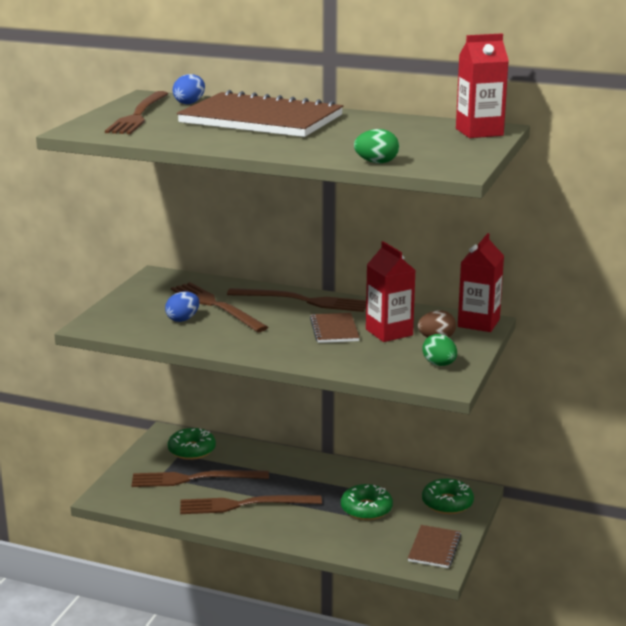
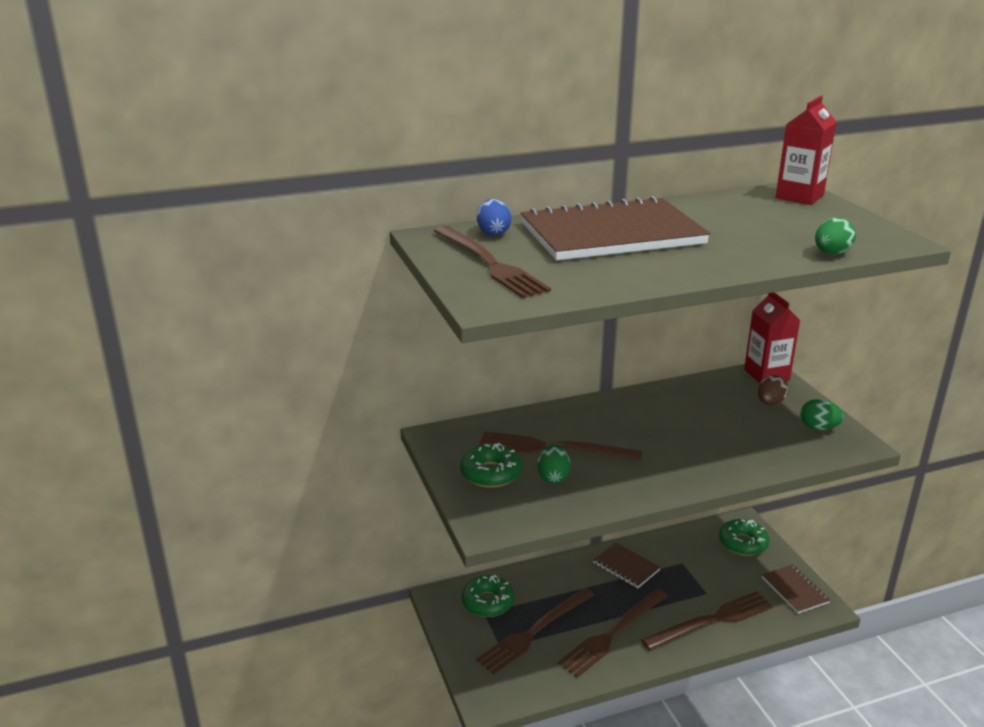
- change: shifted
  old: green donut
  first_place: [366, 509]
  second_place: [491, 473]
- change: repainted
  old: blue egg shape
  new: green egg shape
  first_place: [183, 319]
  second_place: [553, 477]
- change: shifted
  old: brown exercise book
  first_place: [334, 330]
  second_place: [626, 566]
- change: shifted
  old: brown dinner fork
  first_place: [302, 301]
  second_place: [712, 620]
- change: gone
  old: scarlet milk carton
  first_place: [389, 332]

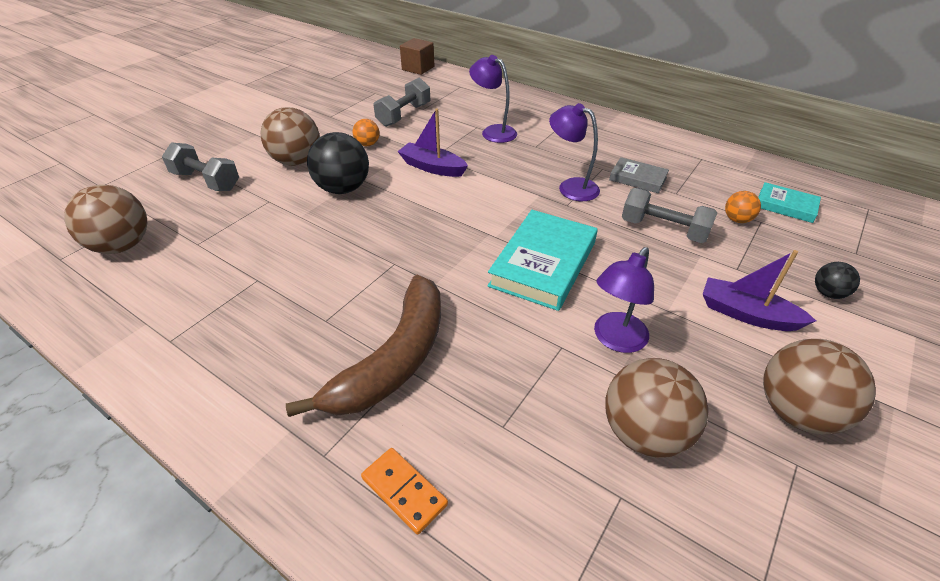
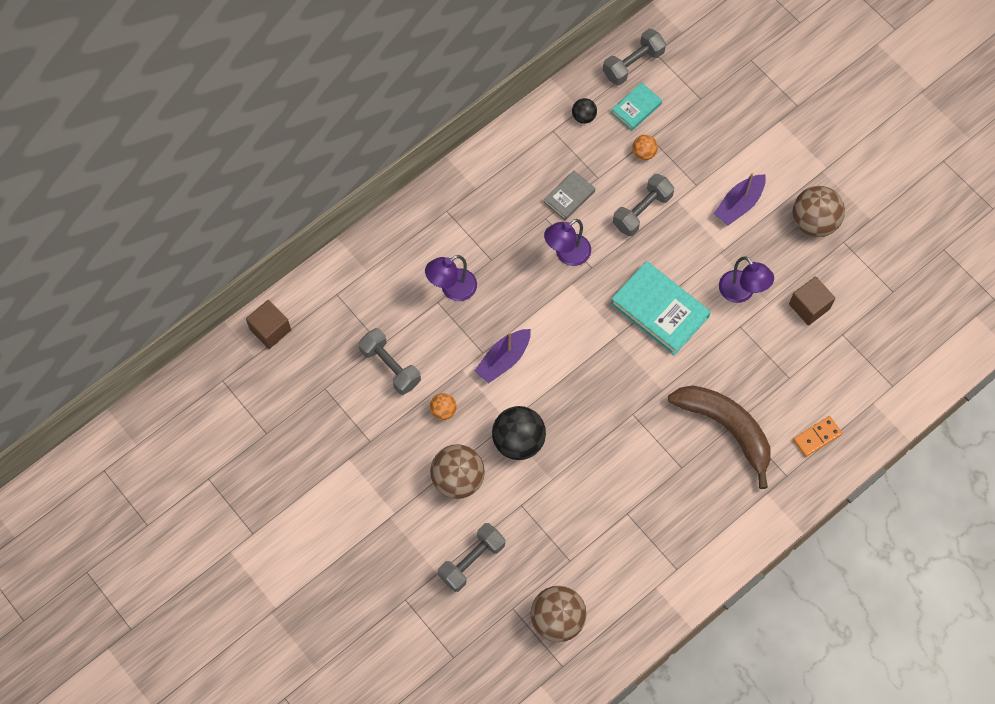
- change: shifted
  old: black ball
  first_place: [828, 293]
  second_place: [583, 116]
- change: new
  new: grey hand weight
  second_place: [633, 64]
- change: swapped
  old: brown ball
  new: brown cube
  first_place: [644, 432]
  second_place: [809, 306]

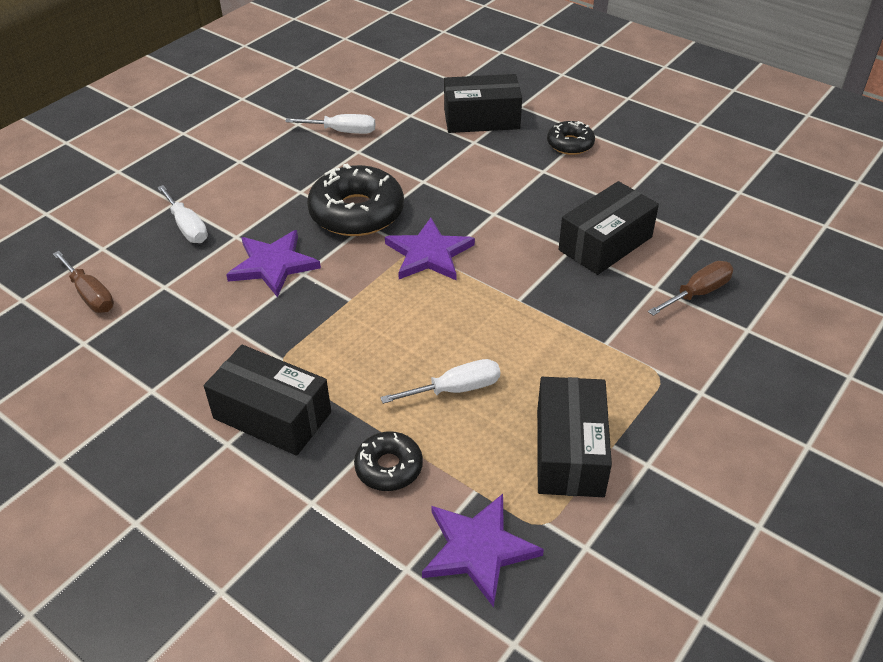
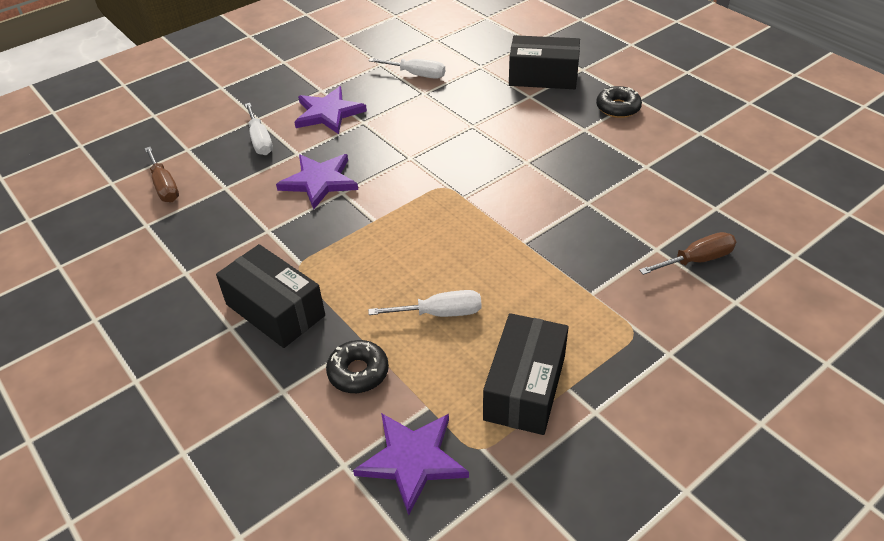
- change: shifted
  old: violet star shape
  first_place: [429, 254]
  second_place: [328, 113]
- change: gone
  old: black donut
  first_place: [357, 212]
- change: gone
  old: black parcel
  first_place: [605, 243]

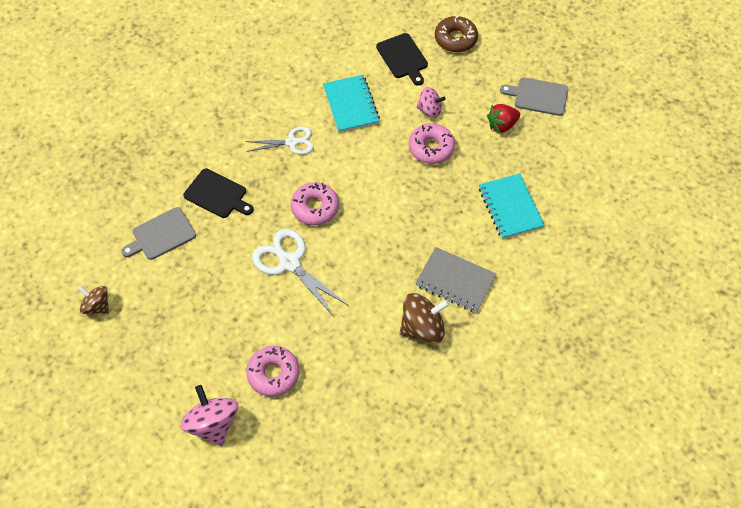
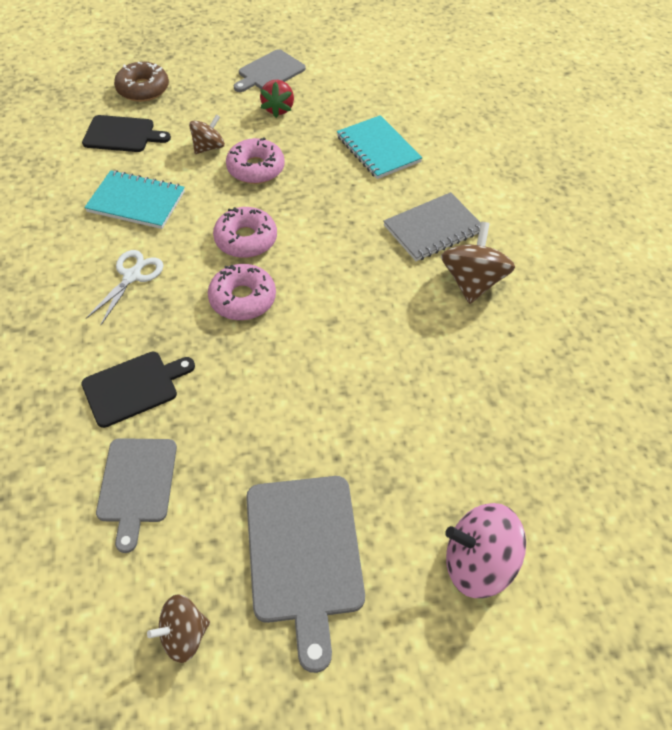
- change: repainted
  old: rose-pink toy top
  new: brown toy top
  first_place: [429, 110]
  second_place: [208, 147]
- change: shifted
  old: rose-pink donut
  first_place: [273, 374]
  second_place: [246, 239]
- change: new
  new: grey bread board
  second_place: [304, 554]
- change: rotated
  old: aqua exercise book
  first_place: [510, 207]
  second_place: [378, 149]
  degrees: 45
- change: gone
  old: white shears
  first_place: [289, 263]

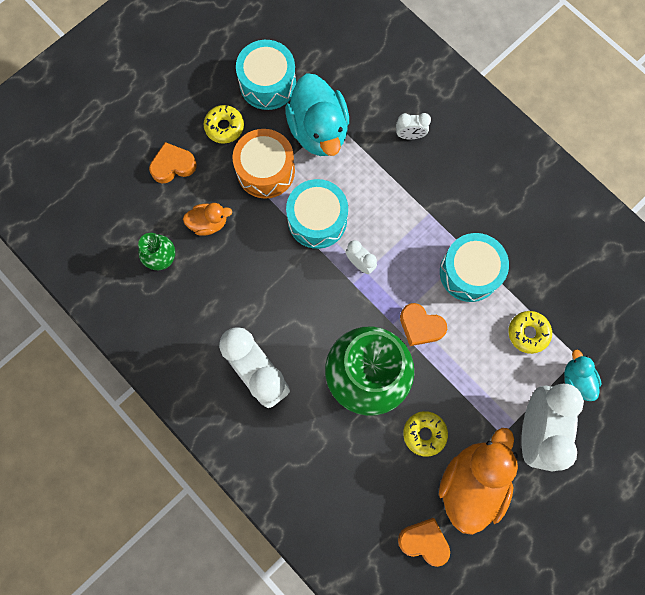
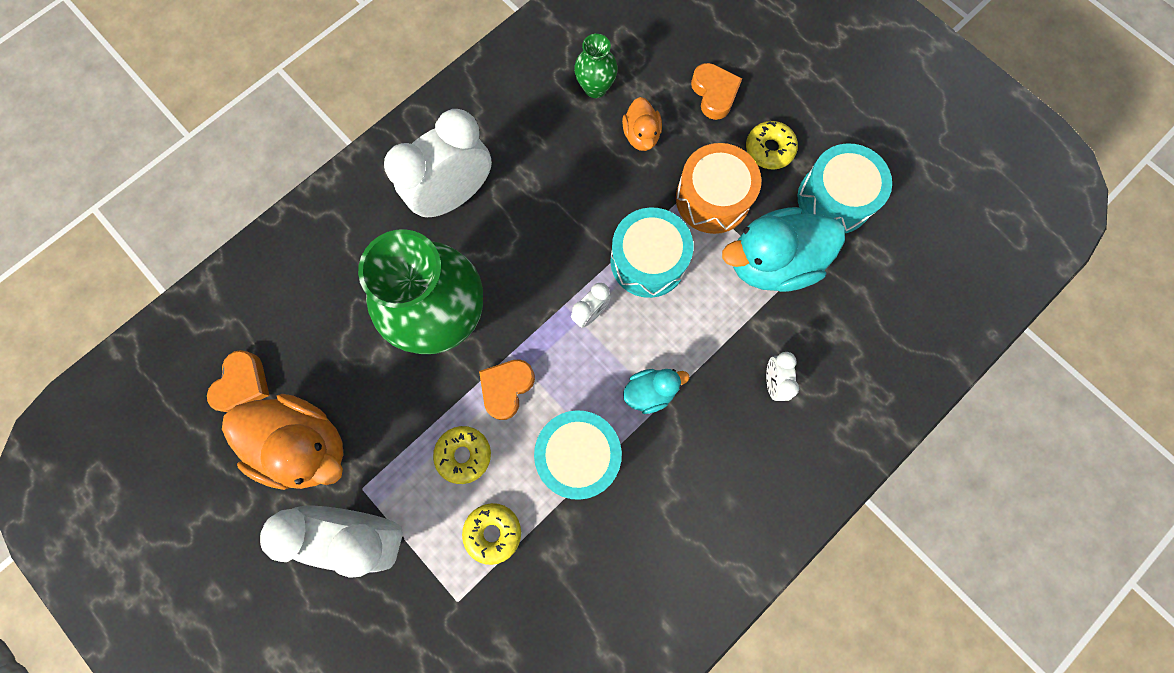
- change: shifted
  old: golden donut
  first_place: [424, 434]
  second_place: [463, 455]
- change: shifted
  old: aqua toy duck
  first_place: [576, 380]
  second_place: [650, 392]

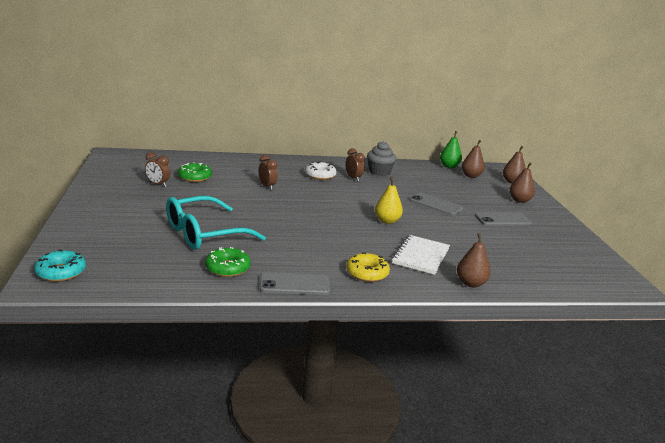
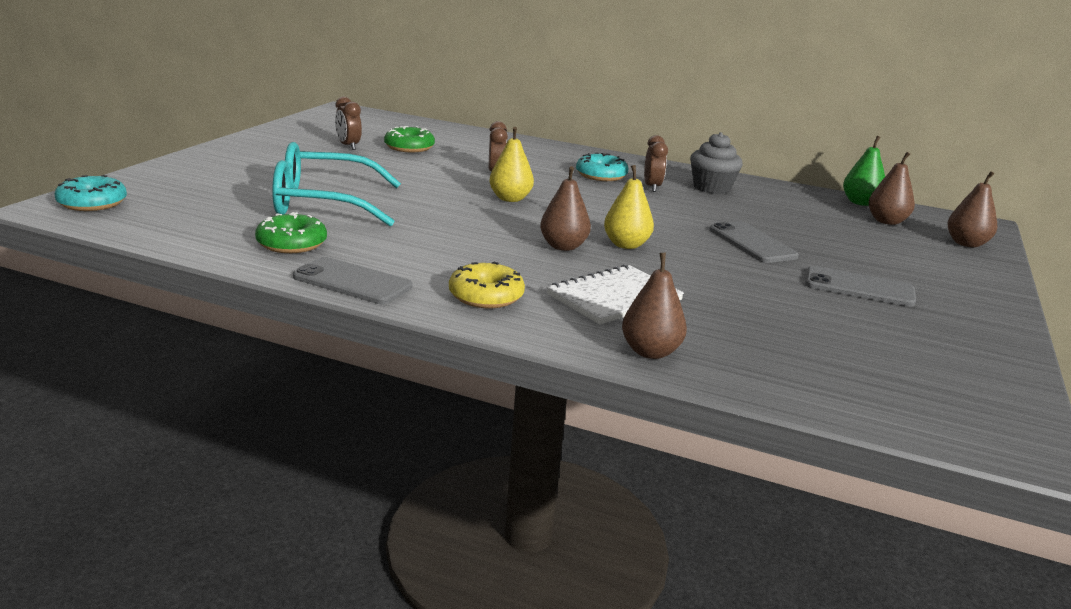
- change: new
  new: golden pear fruit
  second_place: [510, 199]
- change: shifted
  old: brown pear fruit
  first_place: [519, 200]
  second_place: [563, 246]
- change: repainted
  old: white donut
  new: aqua donut
  first_place: [320, 175]
  second_place: [601, 175]

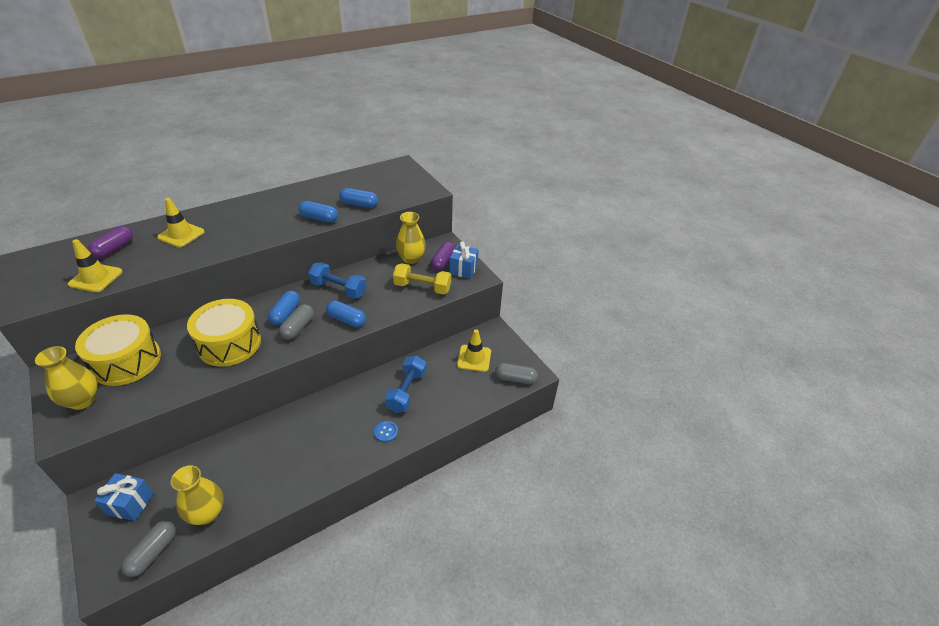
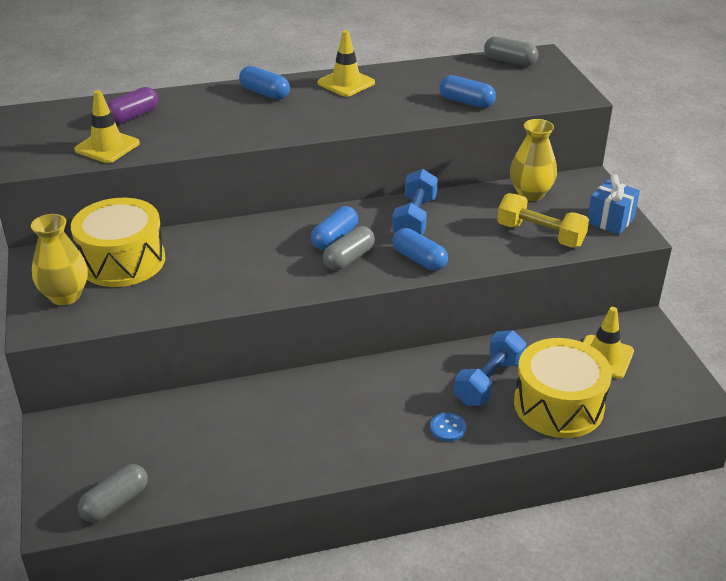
- change: shifted
  old: blue pill shape
  first_place: [319, 218]
  second_place: [265, 93]
- change: shifted
  old: golden traffic cone
  first_place: [181, 235]
  second_place: [346, 83]
- change: rotated
  old: blue hand weight
  first_place: [338, 289]
  second_place: [414, 218]
  degrees: 60
- change: shifted
  old: grey pill shape
  first_place: [515, 379]
  second_place: [510, 61]
- change: shifted
  old: golden snare drum
  first_place: [229, 343]
  second_place: [558, 405]
- change: gone
  old: blue wrapped gift
  first_place: [130, 504]
- change: gone
  old: golden flower vase
  first_place: [207, 513]
- change: gone
  old: violet pill shape
  first_place: [443, 262]

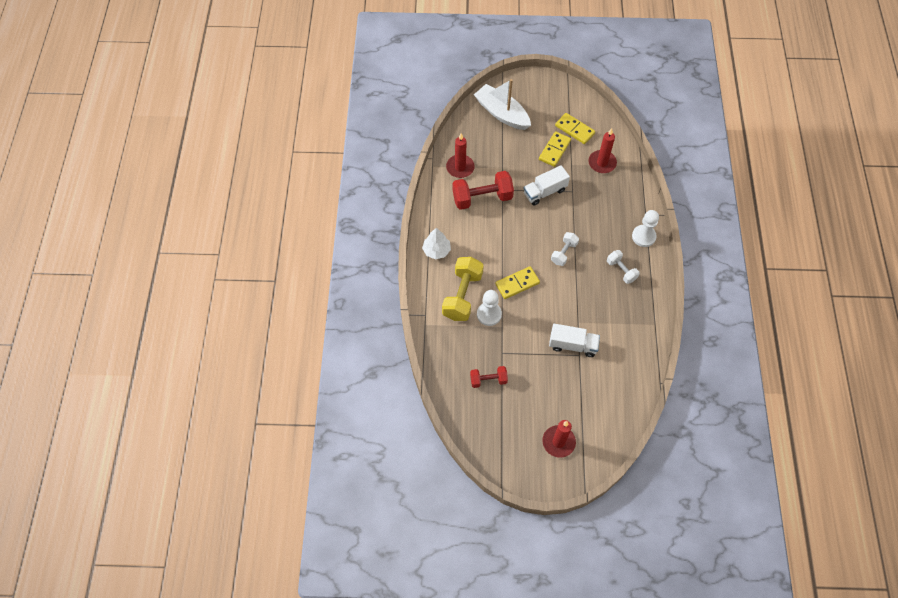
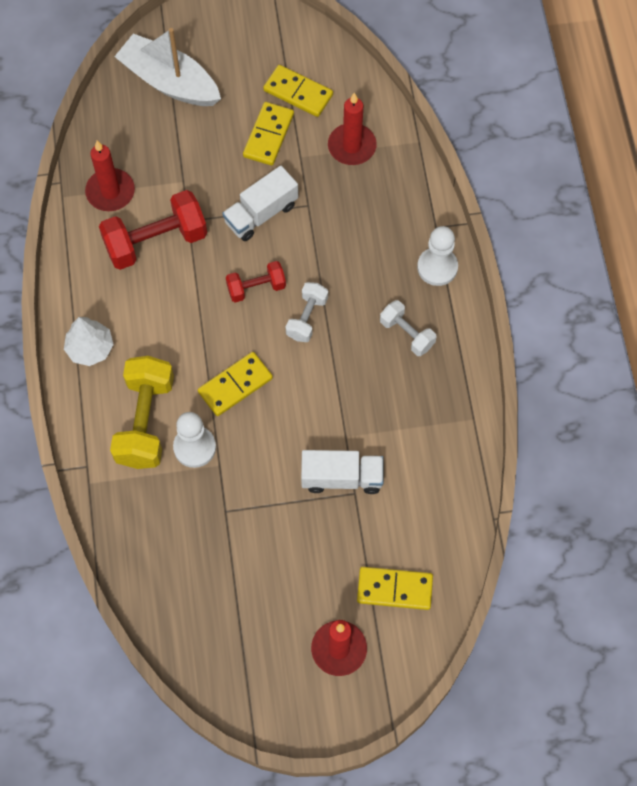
- change: shifted
  old: scarlet hand weight
  first_place: [488, 380]
  second_place: [256, 288]
- change: new
  new: golden domino
  second_place: [394, 589]

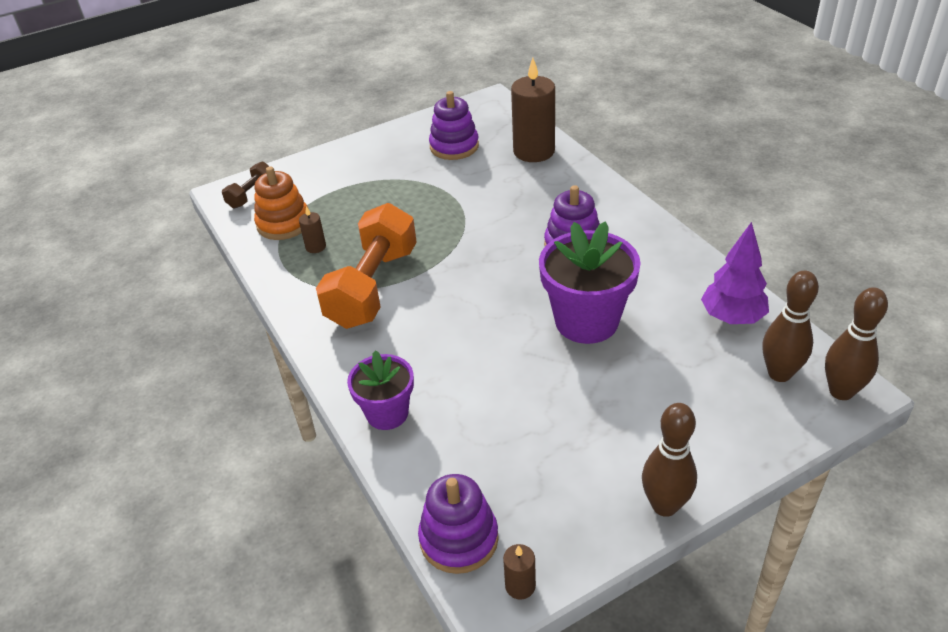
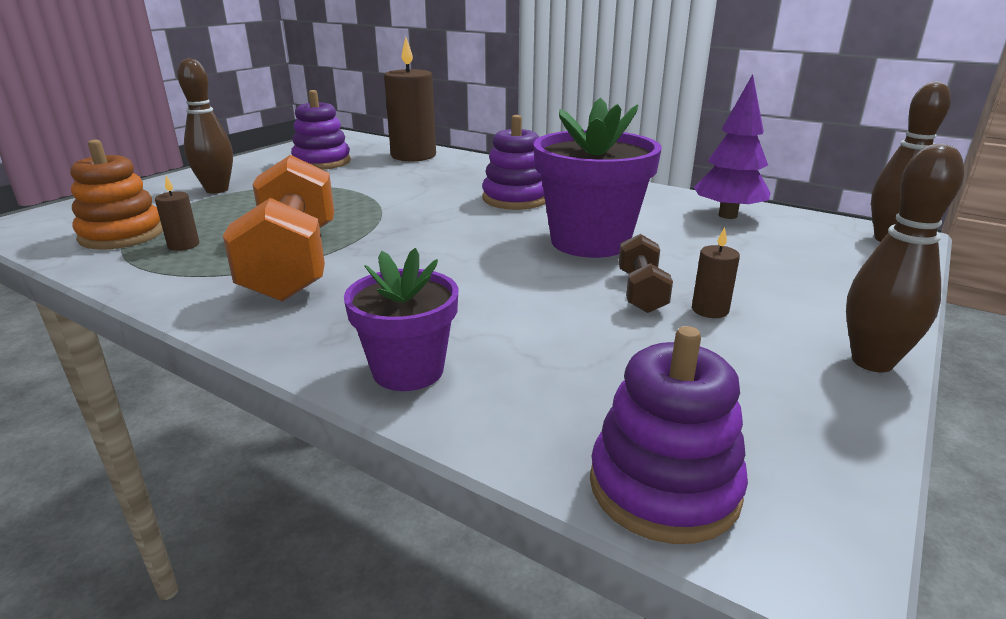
- change: shifted
  old: brown skittle
  first_place: [779, 373]
  second_place: [217, 190]
- change: shifted
  old: brown hand weight
  first_place: [251, 195]
  second_place: [641, 292]
- change: shifted
  old: brown wax candle
  first_place: [520, 586]
  second_place: [710, 310]

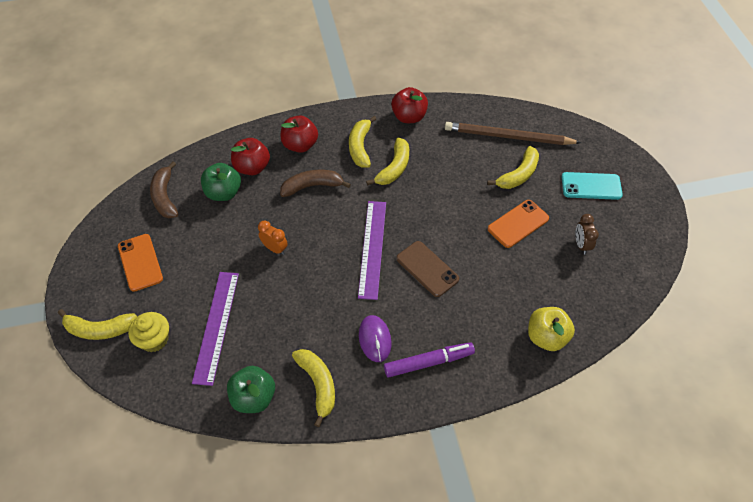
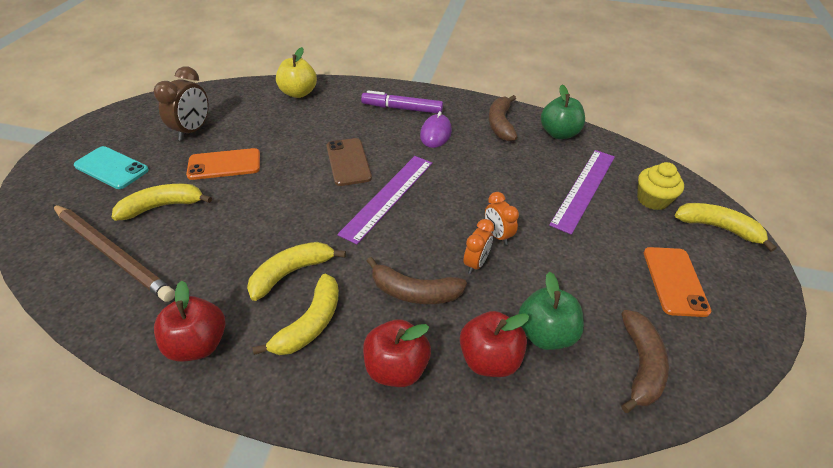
- change: scaled
  old: brown bedside clock
  first_place: [581, 245]
  second_place: [193, 130]
  factor: 1.58
- change: new
  new: orange-coloured bedside clock
  second_place: [475, 263]
- change: repainted
  old: golden banana
  new: brown banana
  first_place: [318, 385]
  second_place: [500, 124]

